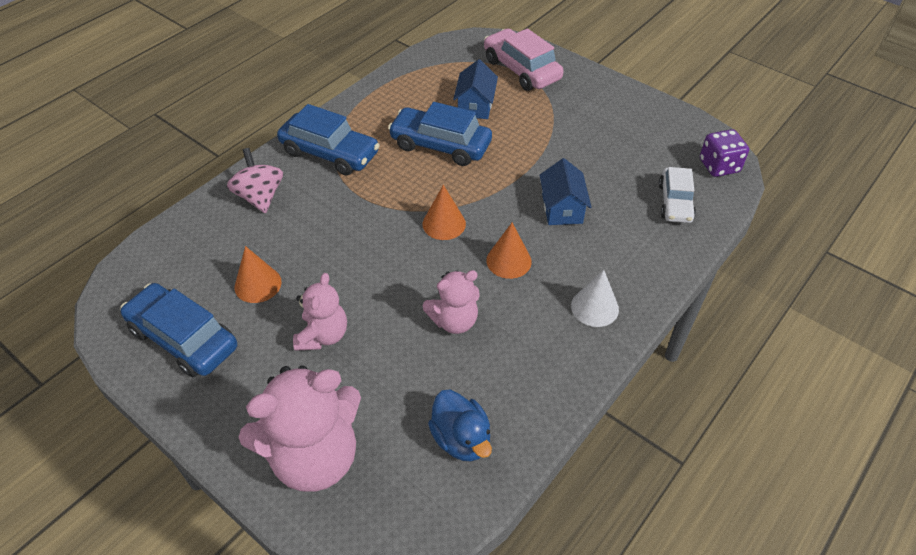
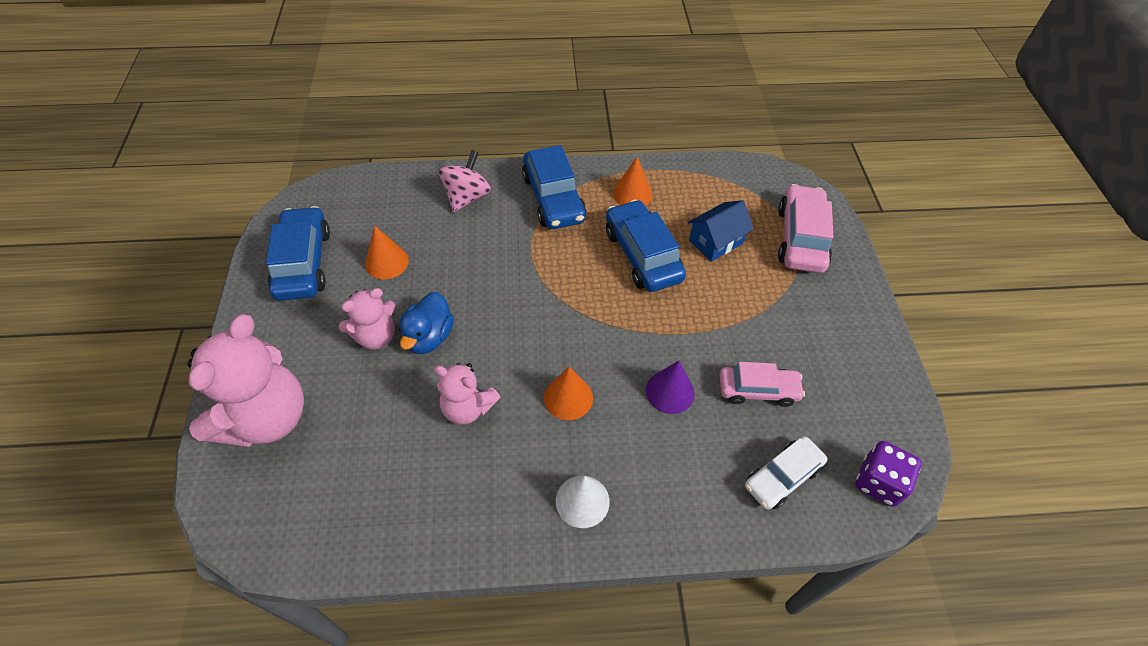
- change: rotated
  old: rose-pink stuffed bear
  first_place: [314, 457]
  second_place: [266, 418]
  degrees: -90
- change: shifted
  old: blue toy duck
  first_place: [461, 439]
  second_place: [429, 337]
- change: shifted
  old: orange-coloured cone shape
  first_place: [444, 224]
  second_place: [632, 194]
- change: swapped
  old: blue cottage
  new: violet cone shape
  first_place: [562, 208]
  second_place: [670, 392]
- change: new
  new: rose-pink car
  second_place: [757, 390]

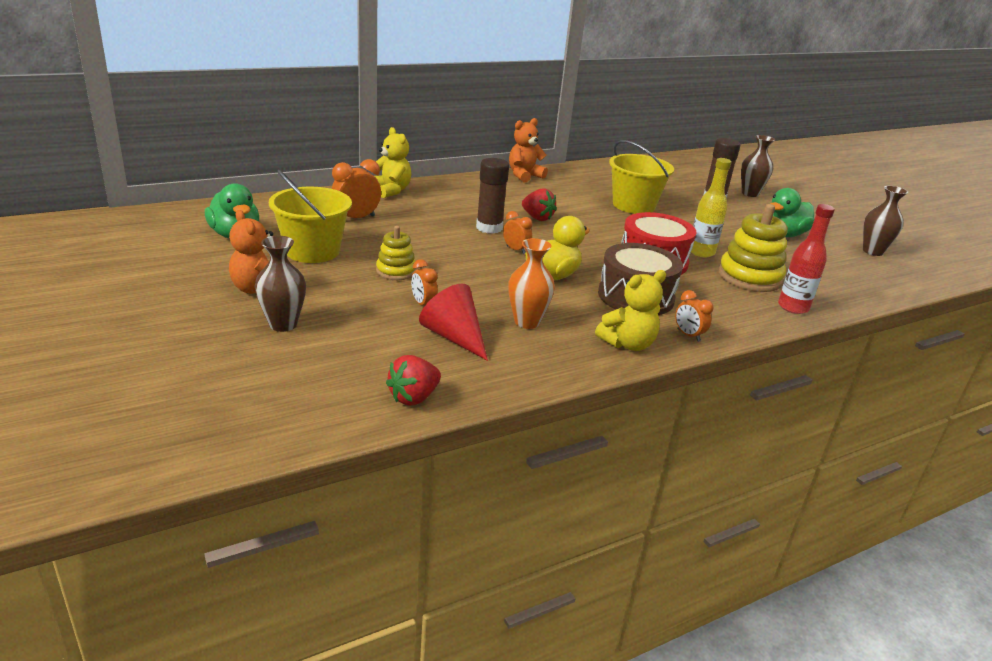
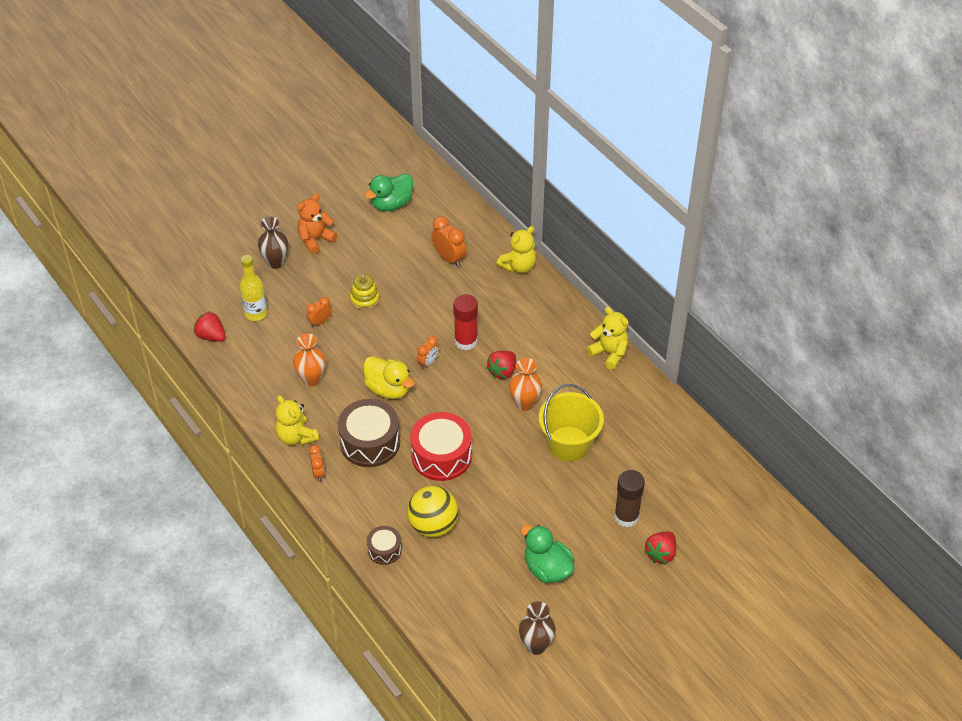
- change: shifted
  old: golden bottle
  first_place: [701, 252]
  second_place: [256, 313]
- change: rotated
  old: orange-coloured bedside clock
  first_place: [688, 335]
  second_place: [318, 473]
  degrees: 120
- change: swapped
  old: scarlet bottle
  new: brown snare drum
  first_place: [793, 307]
  second_place: [384, 550]
- change: swapped
  old: golden stacking rings
  new: golden ball
  first_place: [749, 277]
  second_place: [433, 525]
- change: repainted
  old: brown glue
  new: scarlet glue
  first_place: [489, 228]
  second_place: [465, 341]
- change: new
  new: orange-coloured flower vase
  second_place: [524, 403]
- change: repainted
  old: orange-coloured stuffed bear
  new: golden stuffed bear
  first_place: [524, 175]
  second_place: [609, 353]
- change: swapped
  old: brown flower vase
  new: scarlet strawberry
  first_place: [750, 193]
  second_place: [661, 553]
- change: gone
  old: golden pail
  first_place: [312, 251]
- change: gone
  old: scarlet cone shape
  first_place: [454, 337]

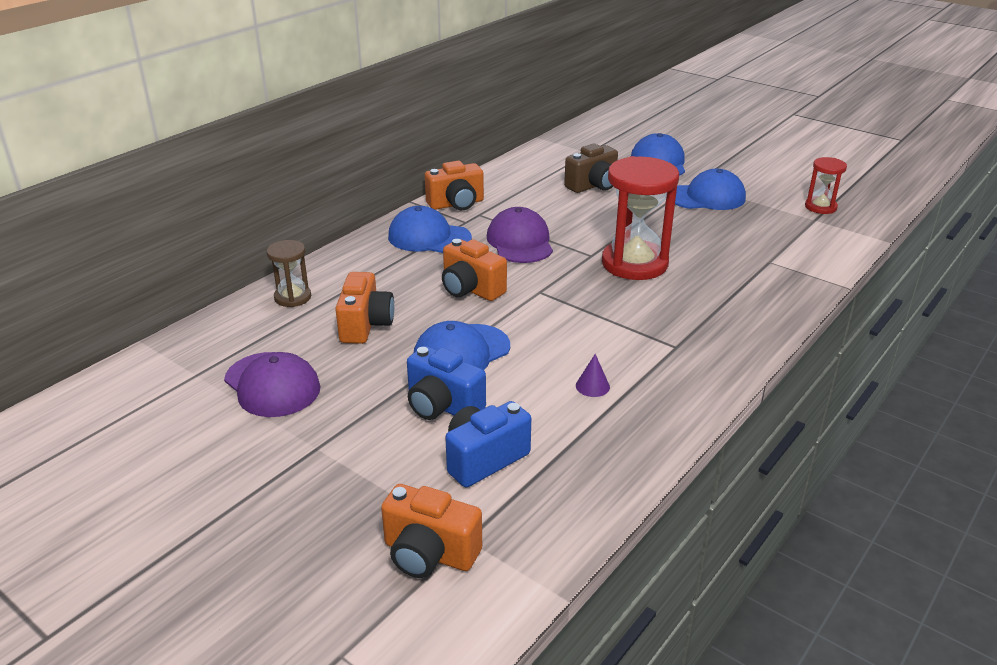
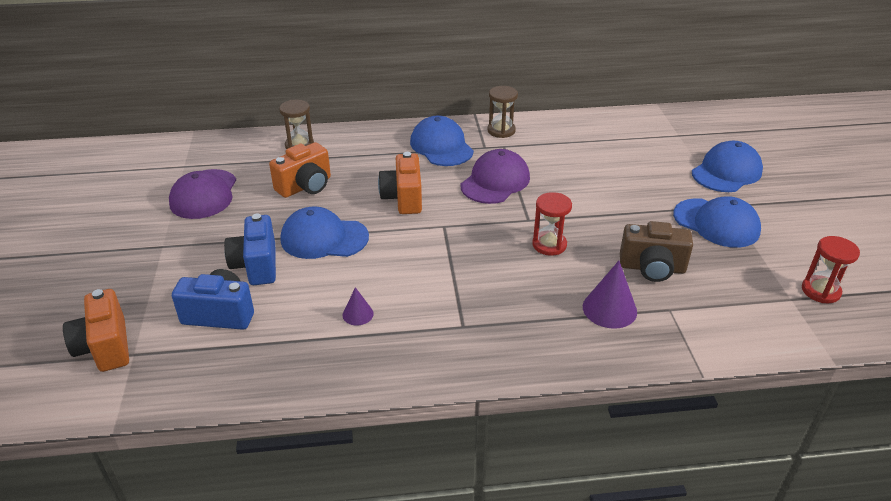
- change: swapped
  old: orange-coloured compact camera
  new: brown sandglass
  first_place: [456, 204]
  second_place: [501, 130]
- change: scaled
  old: scarlet sandglass
  first_place: [634, 263]
  second_place: [549, 245]
  factor: 0.52
- change: new
  new: violet cone shape
  second_place: [609, 309]
- change: shifted
  old: brown compact camera
  first_place: [593, 186]
  second_place: [652, 268]

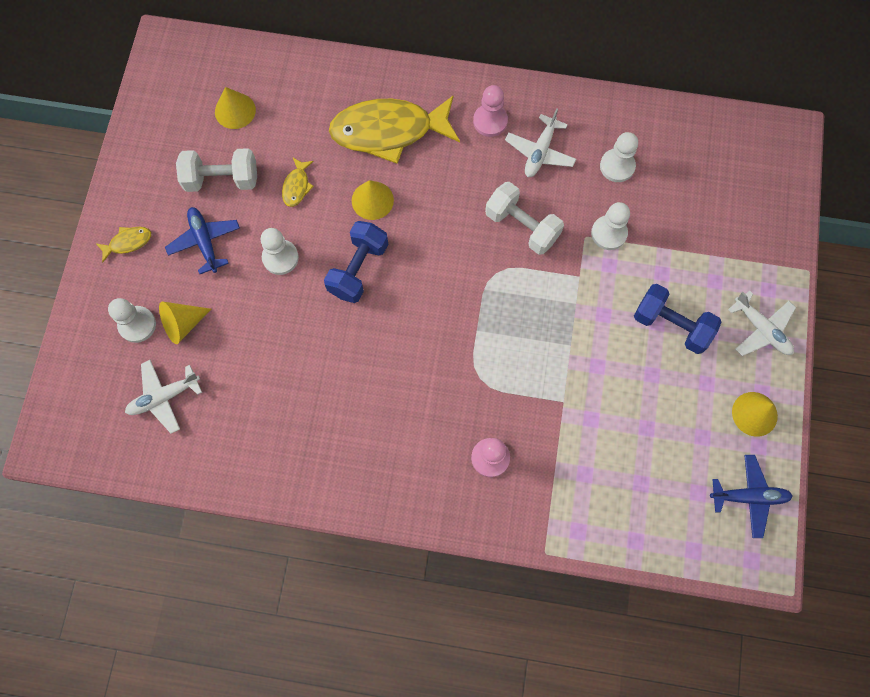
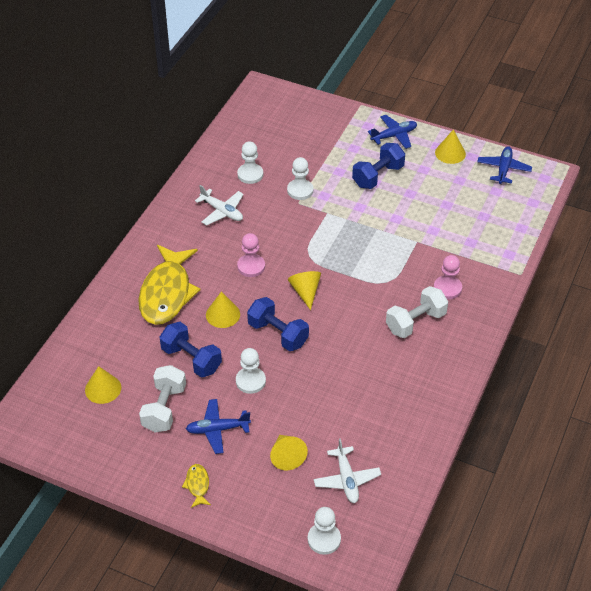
- change: swapped
  old: golden fish figure
  new: blue hand weight
  first_place: [297, 186]
  second_place: [191, 359]
- change: shifted
  old: rose-pink pawn
  first_place: [490, 121]
  second_place: [251, 266]
- change: new
  new: golden cone shape
  second_place: [305, 292]
- change: shifted
  old: white pawn
  first_place: [137, 325]
  second_place: [324, 539]
- change: repainted
  old: white toy plane
  new: blue toy plane
  first_place: [761, 329]
  second_place: [394, 136]
- change: shifted
  old: white hand weight
  first_place: [522, 226]
  second_place: [415, 322]

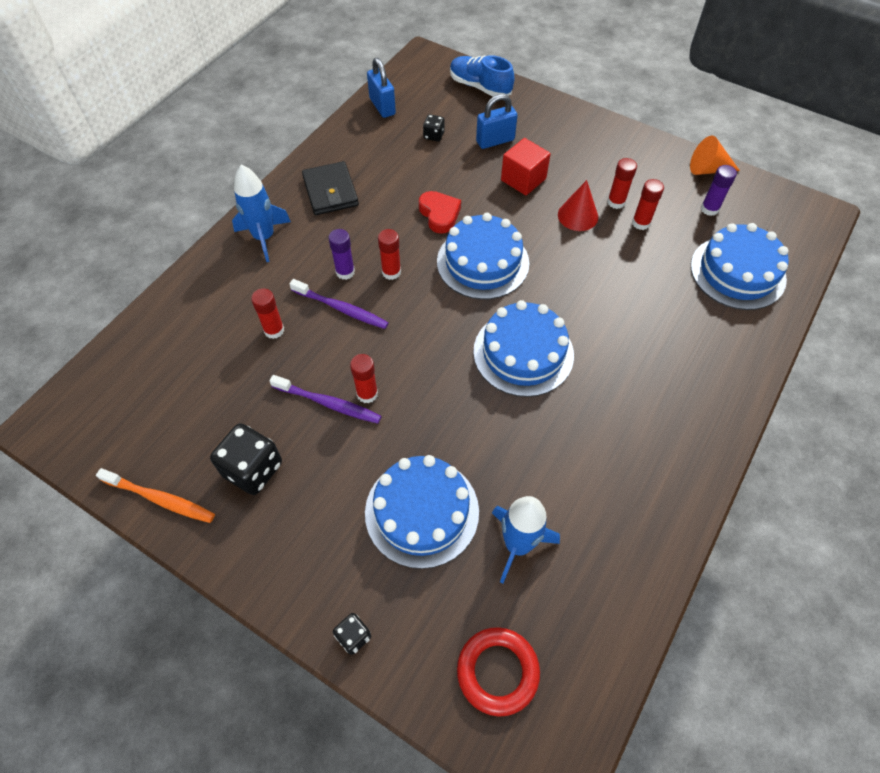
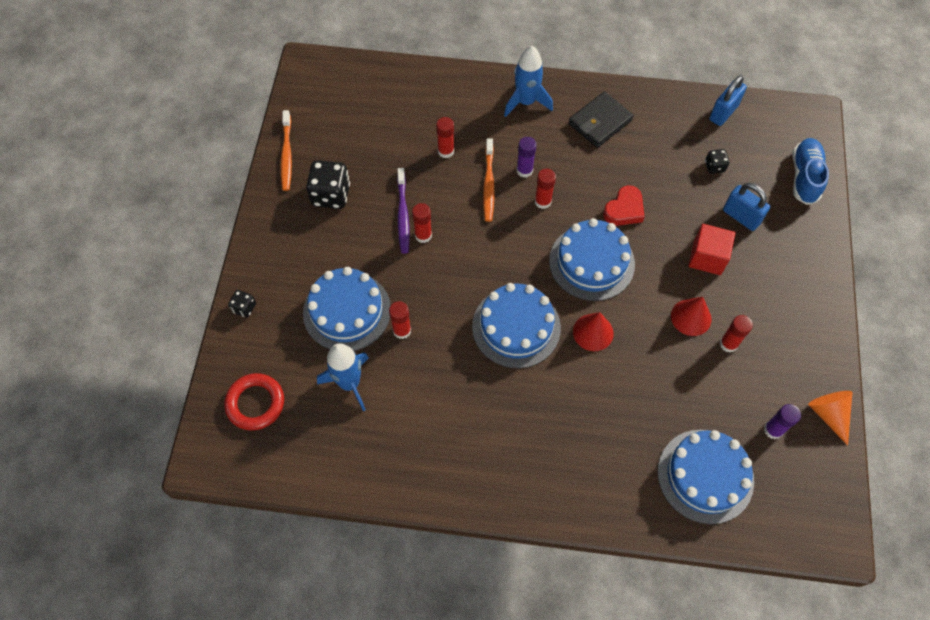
- change: shifted
  old: scarlet glue
  first_place: [641, 223]
  second_place: [402, 330]
- change: repainted
  old: violet tooth brush
  new: orange-coloured tooth brush
  first_place: [341, 309]
  second_place: [488, 184]
- change: new
  new: scarlet cone shape
  second_place: [593, 332]

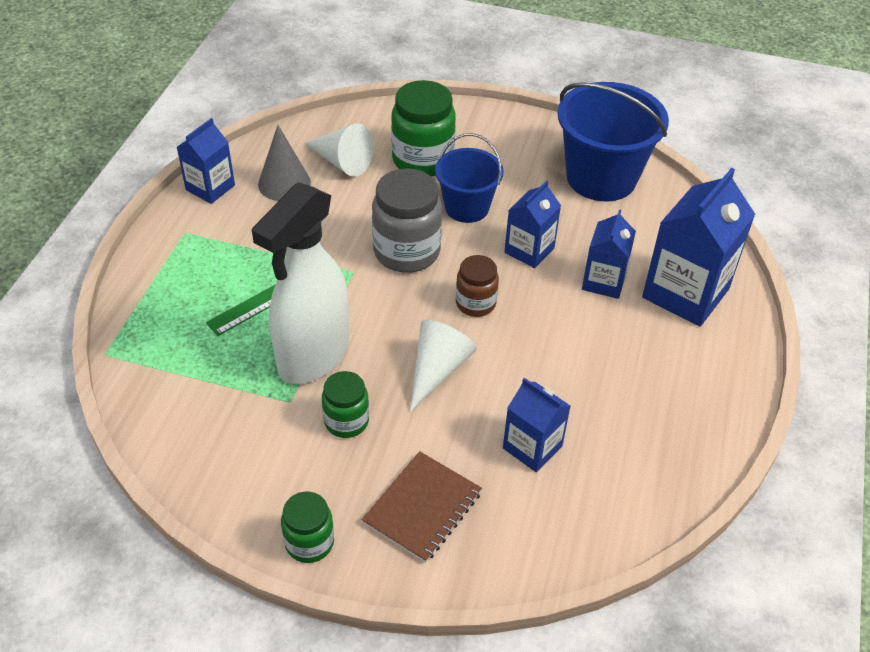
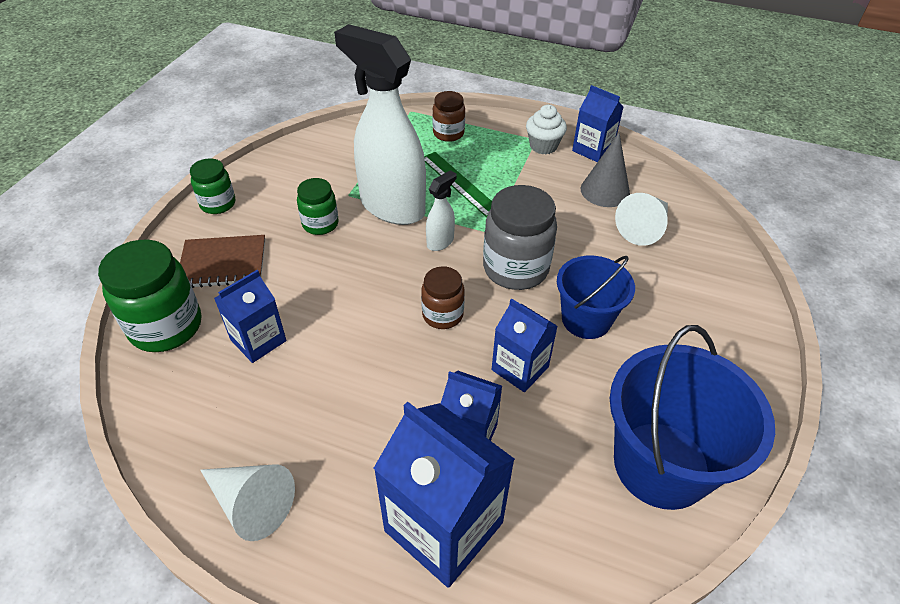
- change: shifted
  old: green preserve jar
  first_place: [422, 160]
  second_place: [166, 326]
- change: rotated
  old: brown exercise book
  first_place: [422, 508]
  second_place: [223, 263]
  degrees: -45
- change: shifted
  old: white cone shape
  first_place: [437, 370]
  second_place: [251, 503]
- change: new
  new: white spray cleaner
  second_place: [440, 242]
- change: new
  new: brown preserve jar
  second_place: [448, 133]
- change: new
  new: white cupcake
  second_place: [543, 146]

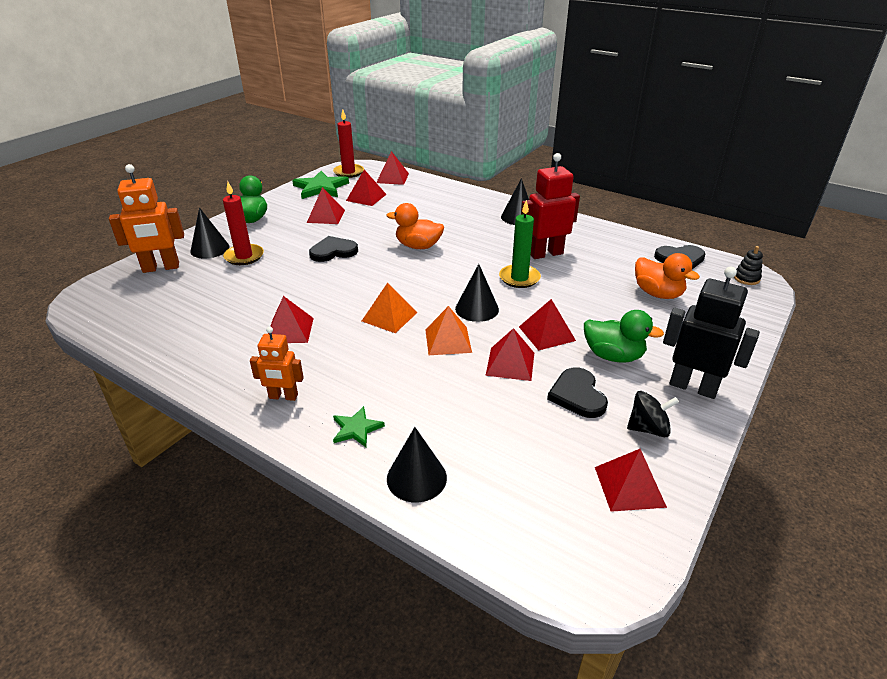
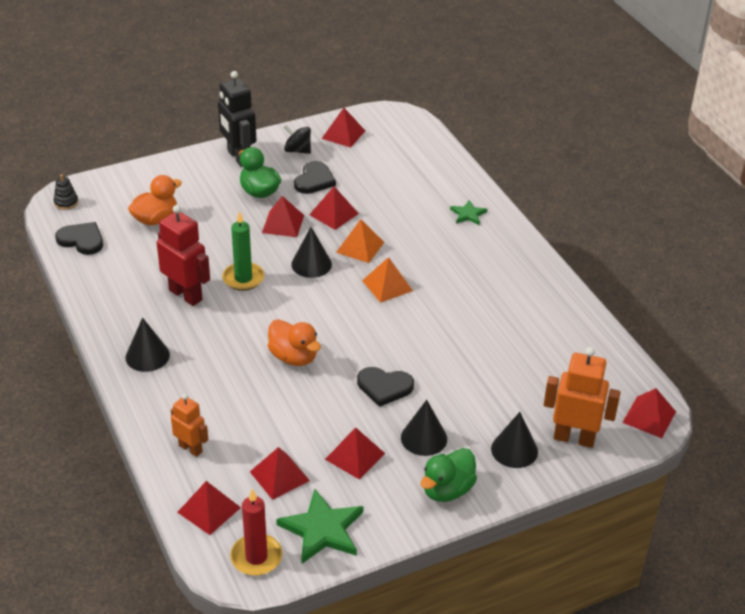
- change: rotated
  old: orange-coloured toy duck
  first_place: [657, 294]
  second_place: [155, 219]
  degrees: 60
- change: rotated
  old: scarlet robot figure
  first_place: [546, 254]
  second_place: [186, 295]
  degrees: -150
- change: shifted
  old: orange-coloured robot figure
  first_place: [283, 396]
  second_place: [191, 448]
- change: shifted
  old: black cone shape
  first_place: [416, 478]
  second_place: [424, 438]
- change: shifted
  old: scarlet pyramid shape
  first_place: [289, 330]
  second_place: [649, 417]
- change: gone
  old: scarlet wax candle
  first_place: [244, 256]

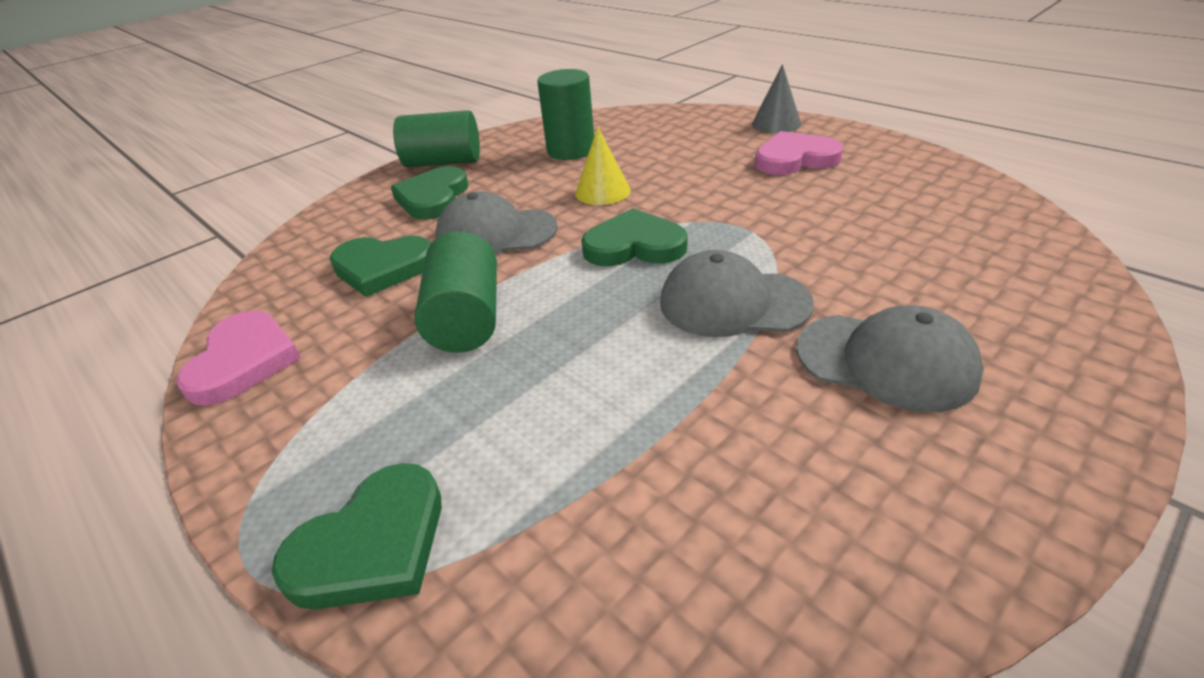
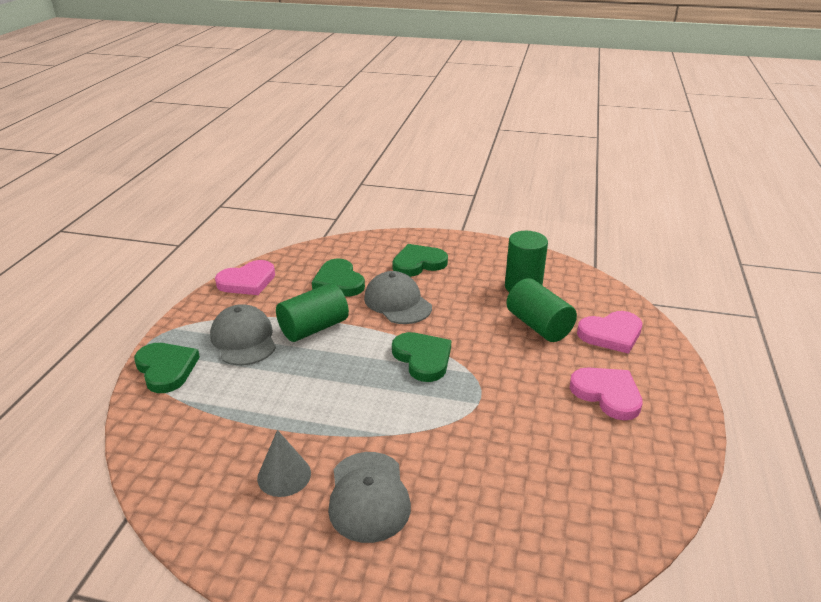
- change: rotated
  old: green heart
  first_place: [372, 544]
  second_place: [166, 369]
  degrees: -135
- change: shifted
  old: grey baseball cap
  first_place: [733, 303]
  second_place: [243, 339]
- change: shifted
  old: grey cone shape
  first_place: [776, 124]
  second_place: [284, 475]
- change: shifted
  old: green cylinder
  first_place: [443, 162]
  second_place: [538, 326]
- change: new
  new: rose-pink heart
  second_place: [611, 334]
- change: gone
  old: golden cone shape
  first_place: [602, 191]

